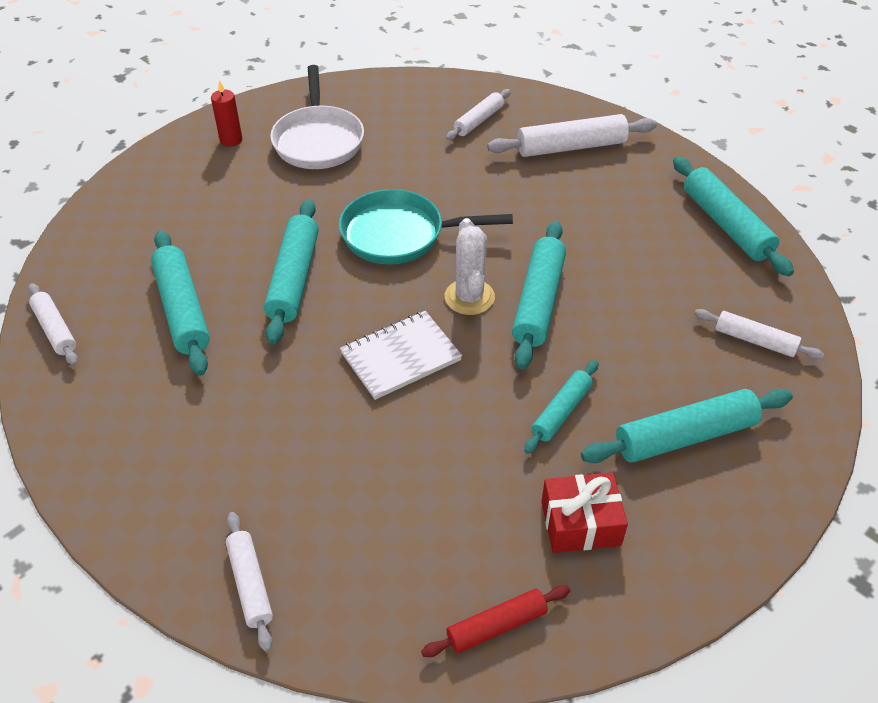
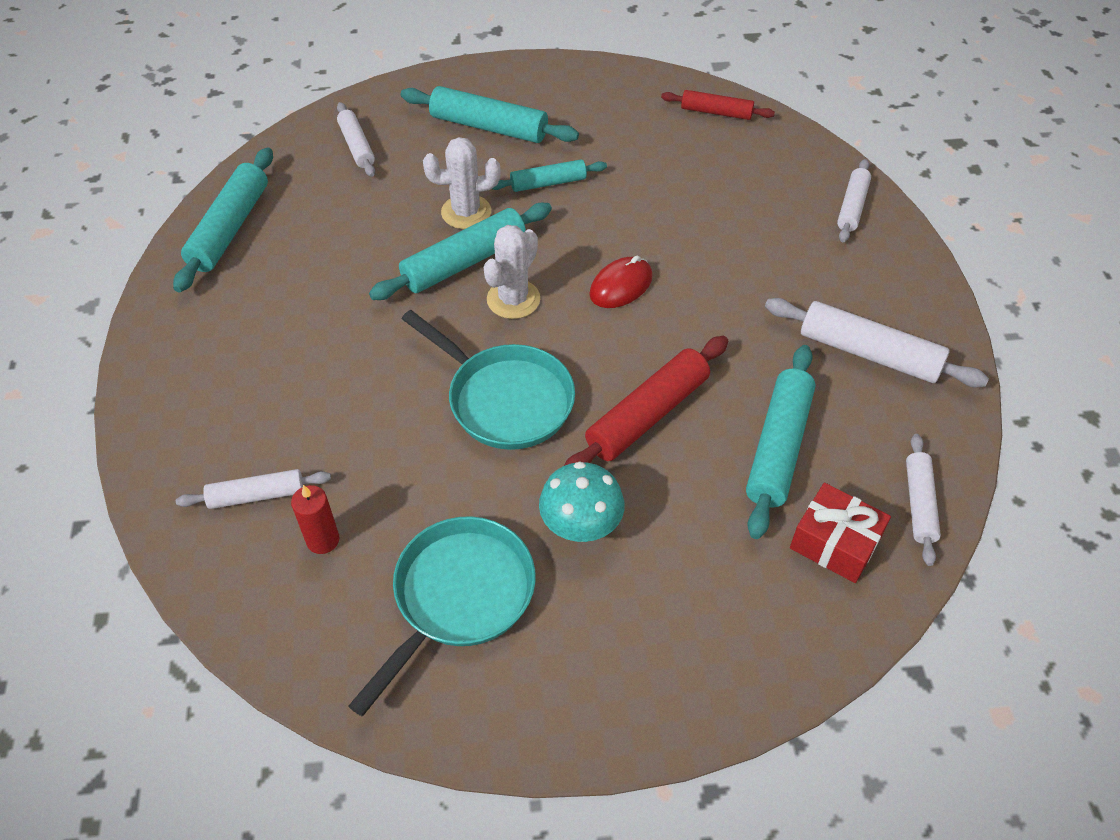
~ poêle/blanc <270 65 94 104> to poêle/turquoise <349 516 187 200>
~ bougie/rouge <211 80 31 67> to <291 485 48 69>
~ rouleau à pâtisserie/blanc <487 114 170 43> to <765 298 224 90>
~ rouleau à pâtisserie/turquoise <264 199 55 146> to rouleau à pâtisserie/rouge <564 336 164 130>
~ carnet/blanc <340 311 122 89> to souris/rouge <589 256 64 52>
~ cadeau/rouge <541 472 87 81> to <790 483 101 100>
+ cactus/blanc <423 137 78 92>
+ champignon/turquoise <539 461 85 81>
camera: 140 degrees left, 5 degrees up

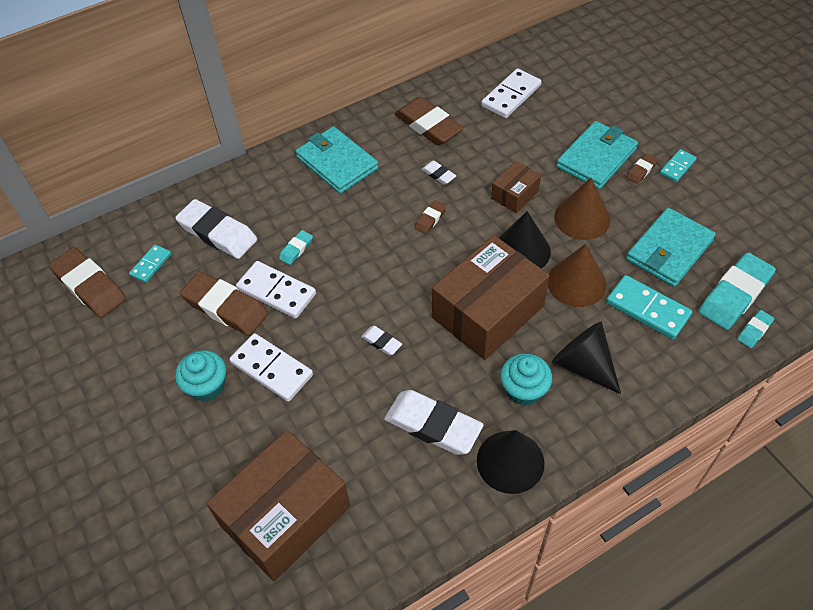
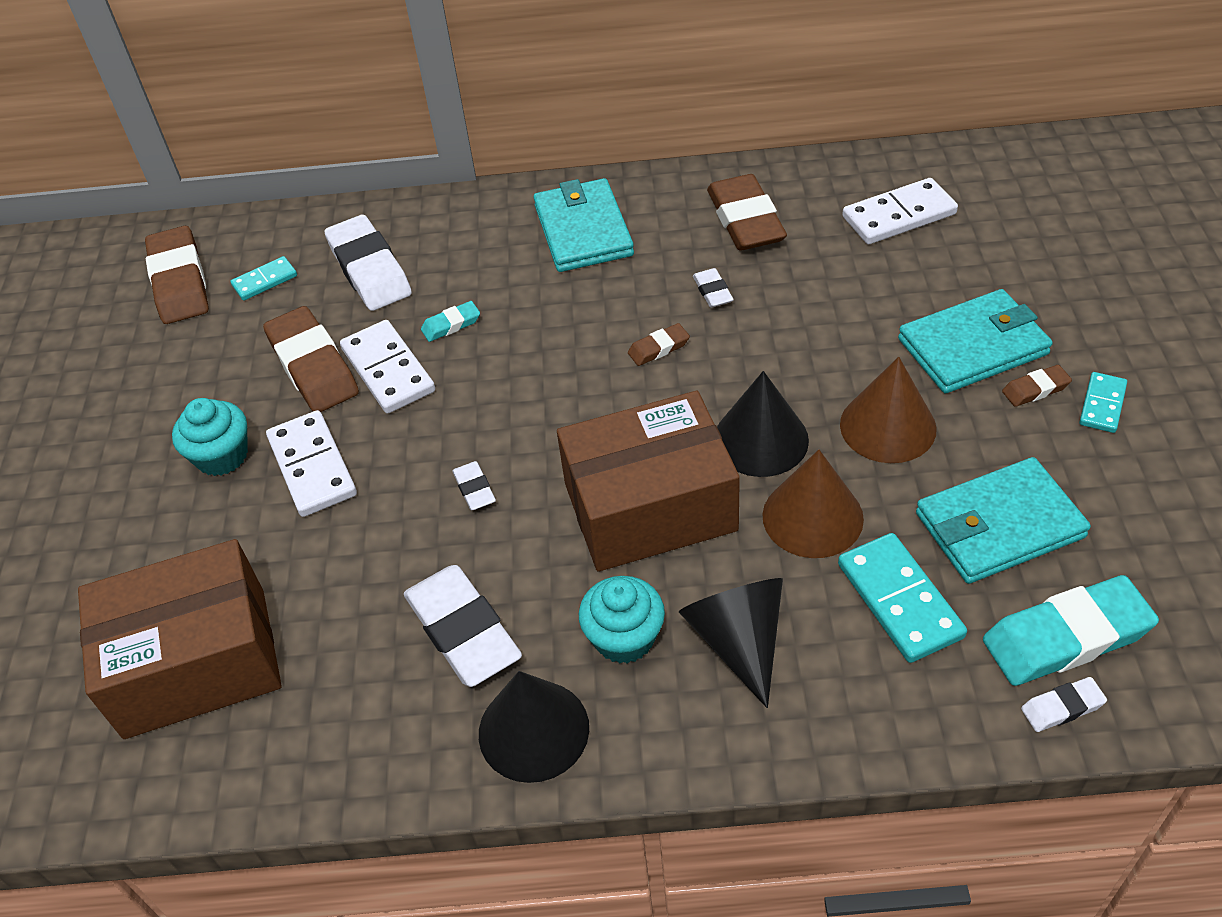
~ domino/turquoise <660 149 37 33> = <1079 372 48 61> 45 degrees counterclockwise
- boîte/marron <491 161 50 52>
~ gomme/turquoise <737 310 37 38> to gomme/blanc <1021 677 86 55>
camera: 30 degrees right, 5 degrees down

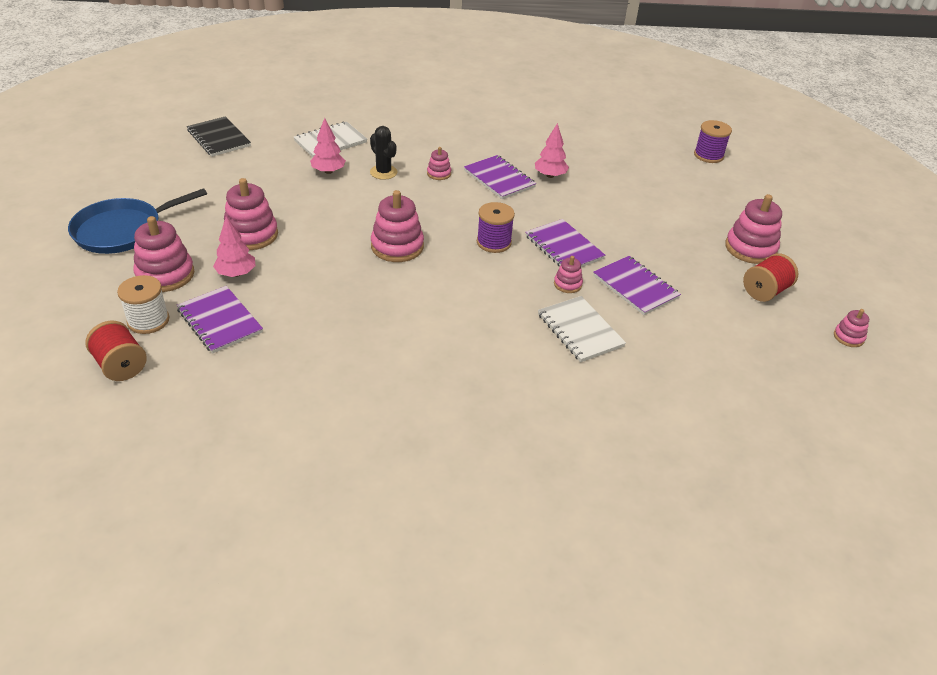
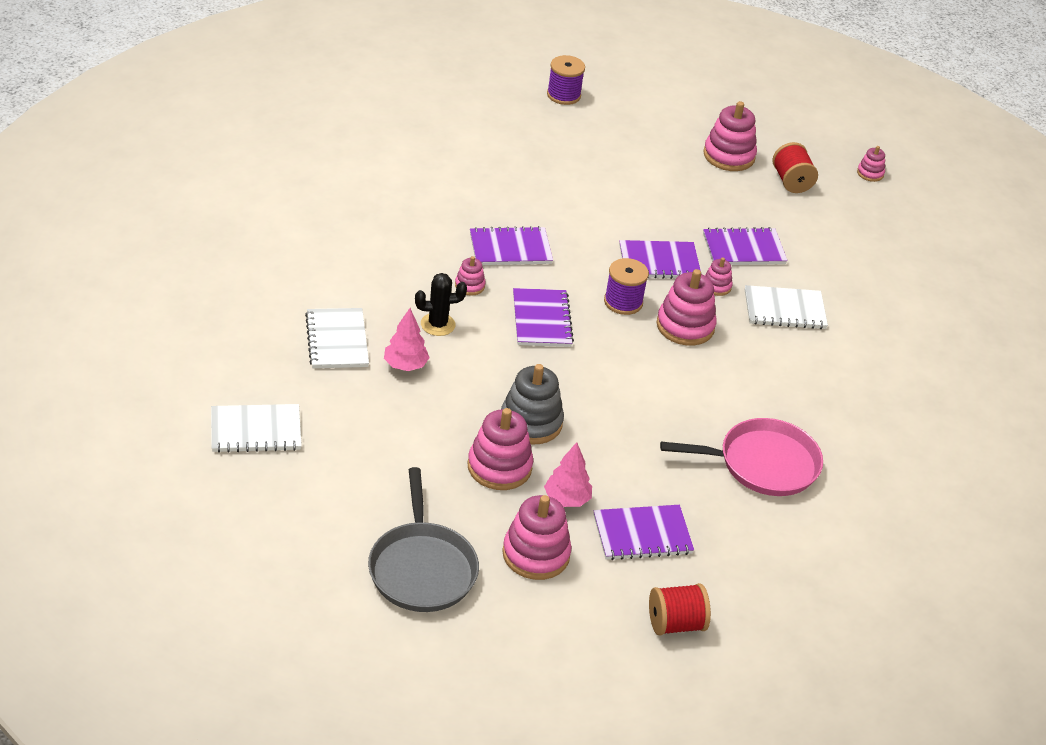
~ carnet/noir <187 116 64 41> to carnet/blanc <211 404 91 49>
- arbre/rose <535 123 34 55>
~ poêle/bleu <68 188 139 66> to poêle/gris <368 467 111 145>
~ jouet à empiler/rose <371 190 53 72> to <656 269 61 77>
- bobine/blanc <117 275 52 59>
+ carnet/violet <513 288 61 59>
+ jouet à empiler/gris <501 364 63 80>
+ poêle/rose <660 418 163 78>
camera: 65 degrees left, 0 degrees up

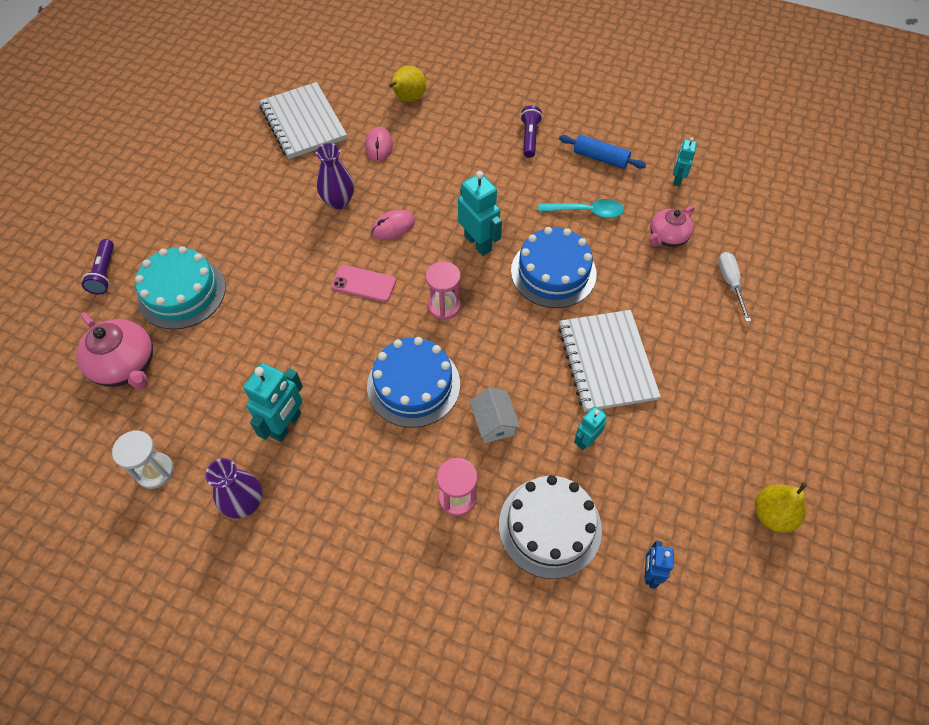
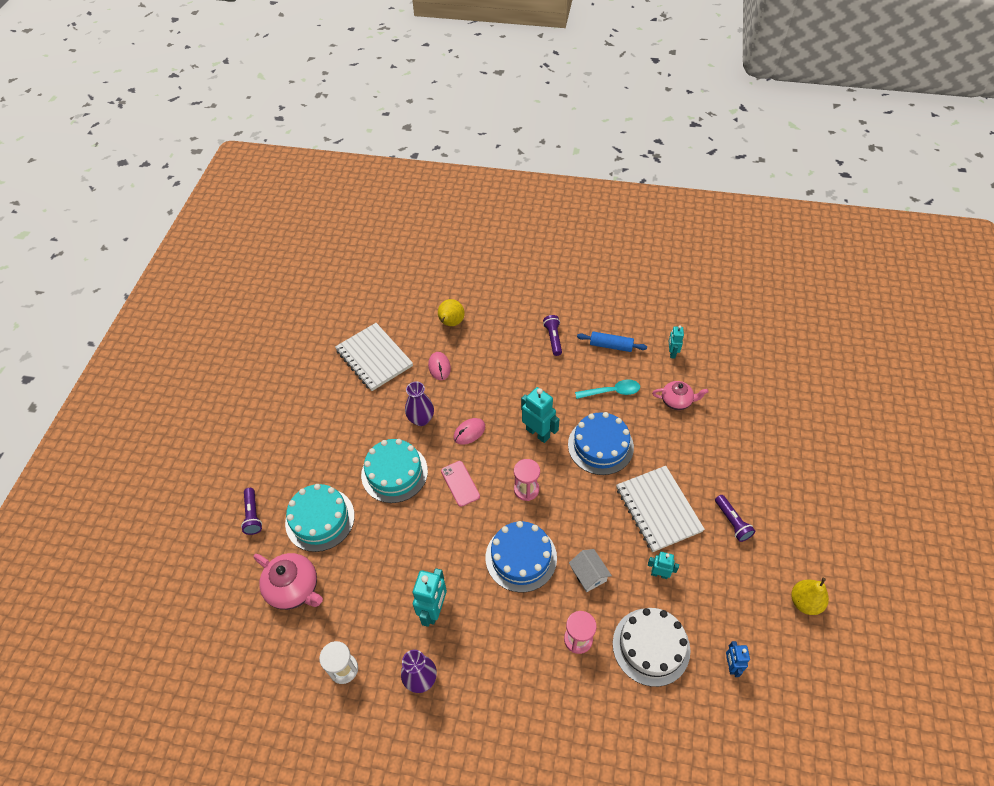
~ théière/rose <650 206 45 41> = <652 381 56 29> 120 degrees counterclockwise
- tournevis/blanc <718 252 33 70>
~ téléphone/rose <331 265 65 37> = <441 461 39 46> 60 degrees clockwise
~ robot/turquoise <574 406 33 44> = <648 552 31 27> 75 degrees clockwise
+ gâteau/turquoise <361 439 67 64>
+ lampe de poche/violet <715 495 40 47>
camera: 10 degrees left, 5 degrees down

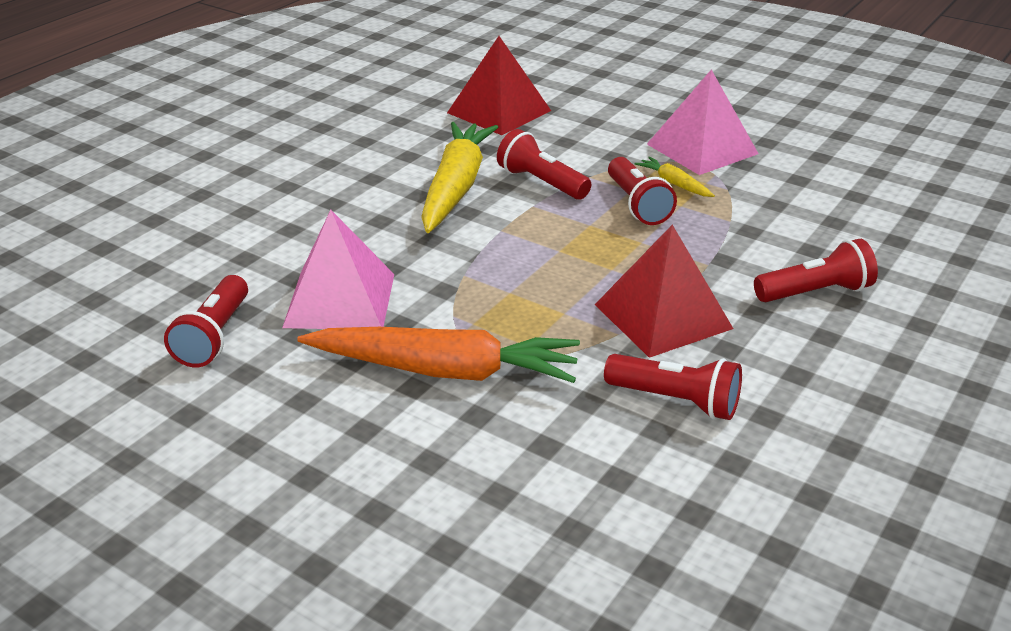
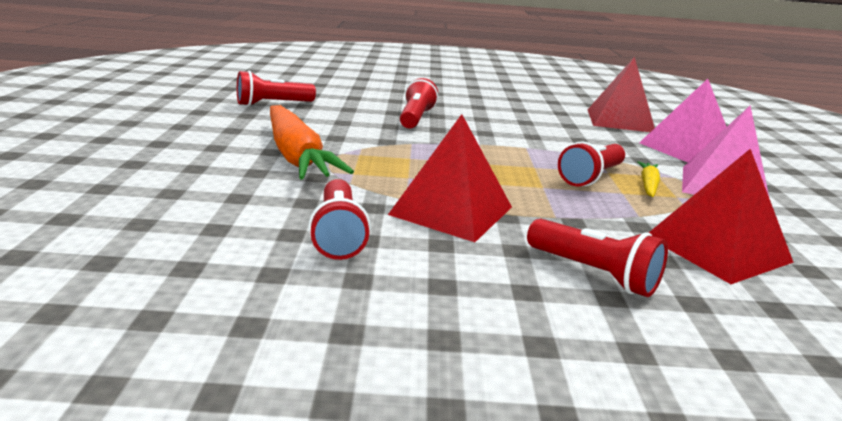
- carotte/jaune <421 122 77 111>
~ lampe de poche/rouge <497 129 94 71> to <400 78 38 51>
~ pyramide/rose <282 210 112 119> to <639 79 87 83>
+ pyramide/rouge <649 149 145 135>
camera: 55 degrees right, 10 degrees down

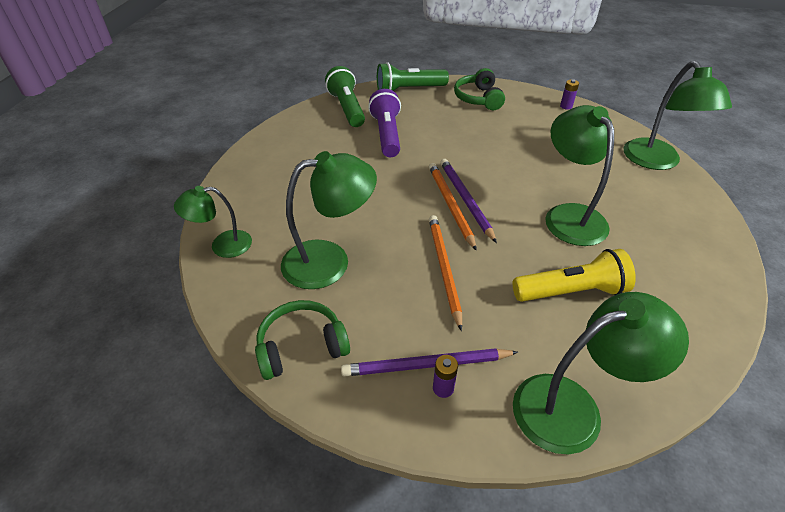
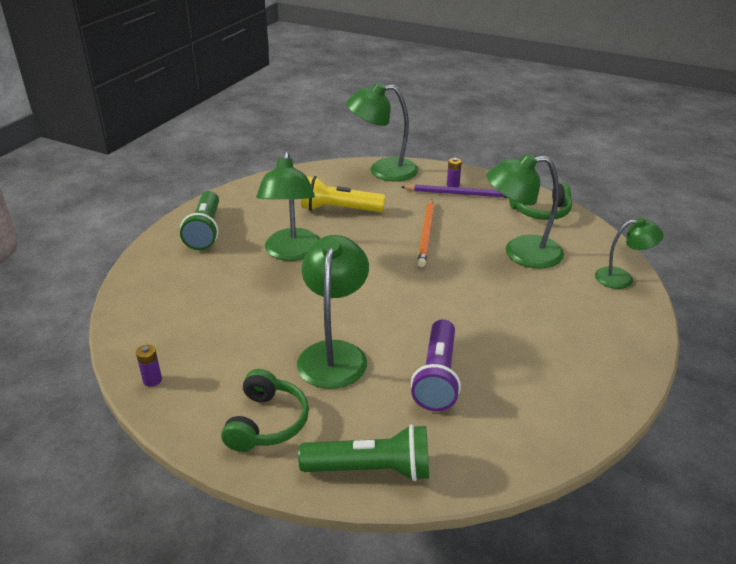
~ lampe/vert <623 61 109 109> to <297 235 72 154>
~ lampe de poche/vert <325 66 40 61> to <180 191 39 59>
- crayon/violet <440 159 57 84>
- crayon/orange <429 163 48 88>
camera: 165 degrees left, 10 degrees down

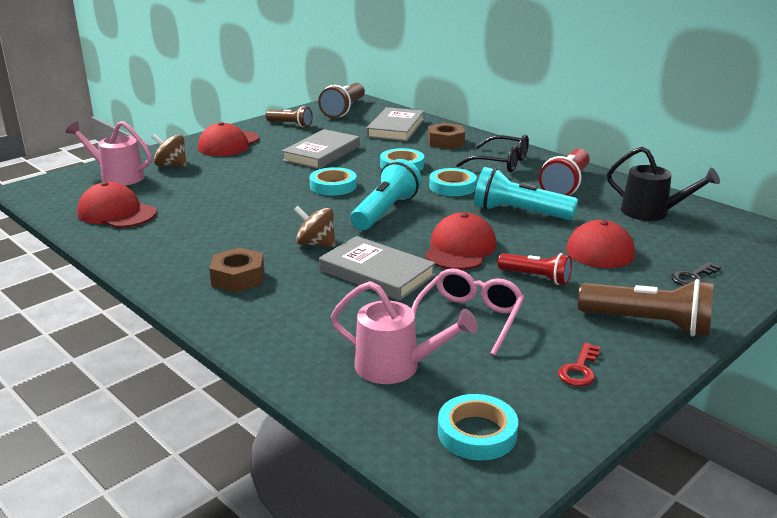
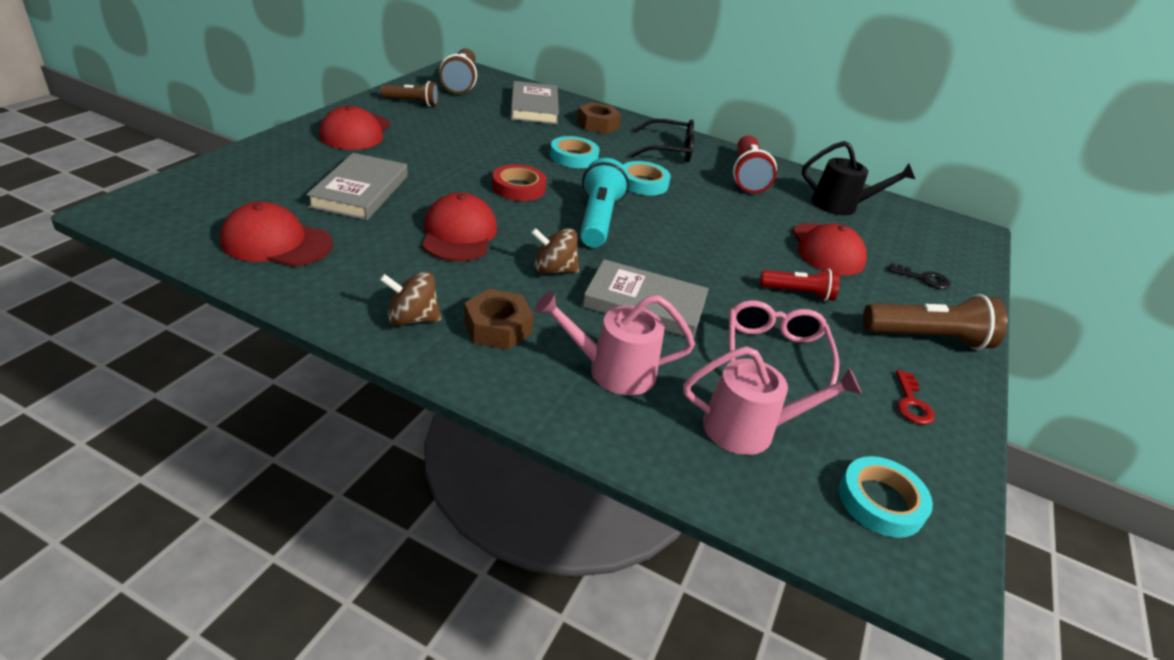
~ arrosoir/rose <65 121 87 65> to <534 291 161 104>
~ livre/gris <282 129 78 40> to <306 153 102 67>
~ toupie/marron <151 134 36 32> to <380 271 61 55>
~ ruban adhésif/turquoise <309 167 48 29> to ruban adhésif/rouge <492 164 55 37>
- lampe de poche/turquoise <474 167 104 53>
~ casquette/rouge <425 212 71 58> to <422 192 75 69>
~ clé/noir <671 262 50 24> = <889 263 62 26> 105 degrees counterclockwise
camera: 25 degrees left, 10 degrees up

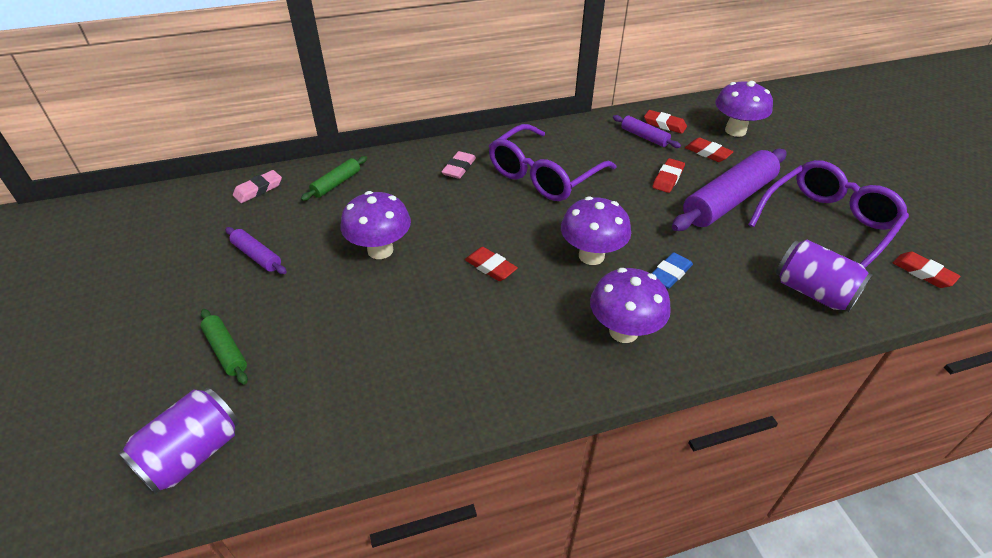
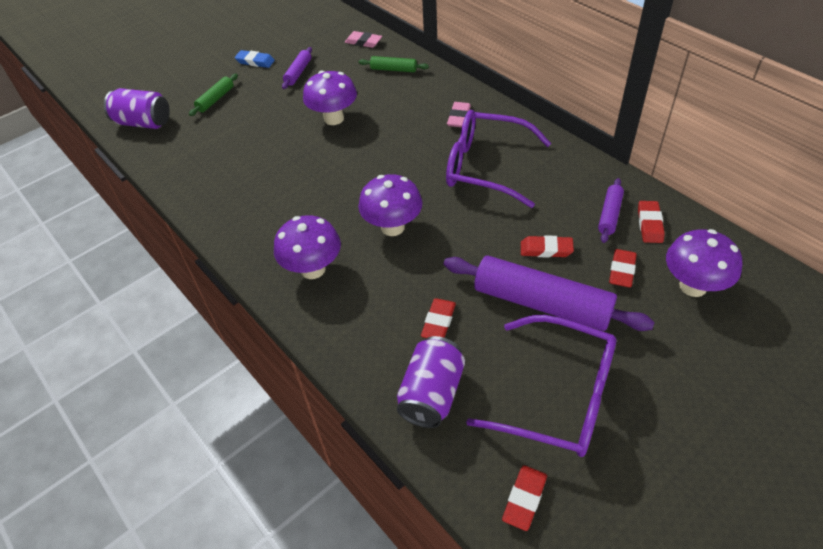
~ gomme/rose <441 151 35 28> = <447 102 24 26> 75 degrees counterclockwise
~ gomme/rouge <465 247 53 34> to <421 299 35 39>
~ gomme/bleu <652 252 41 37> to <235 50 40 18>
camera: 70 degrees right, 5 degrees up

